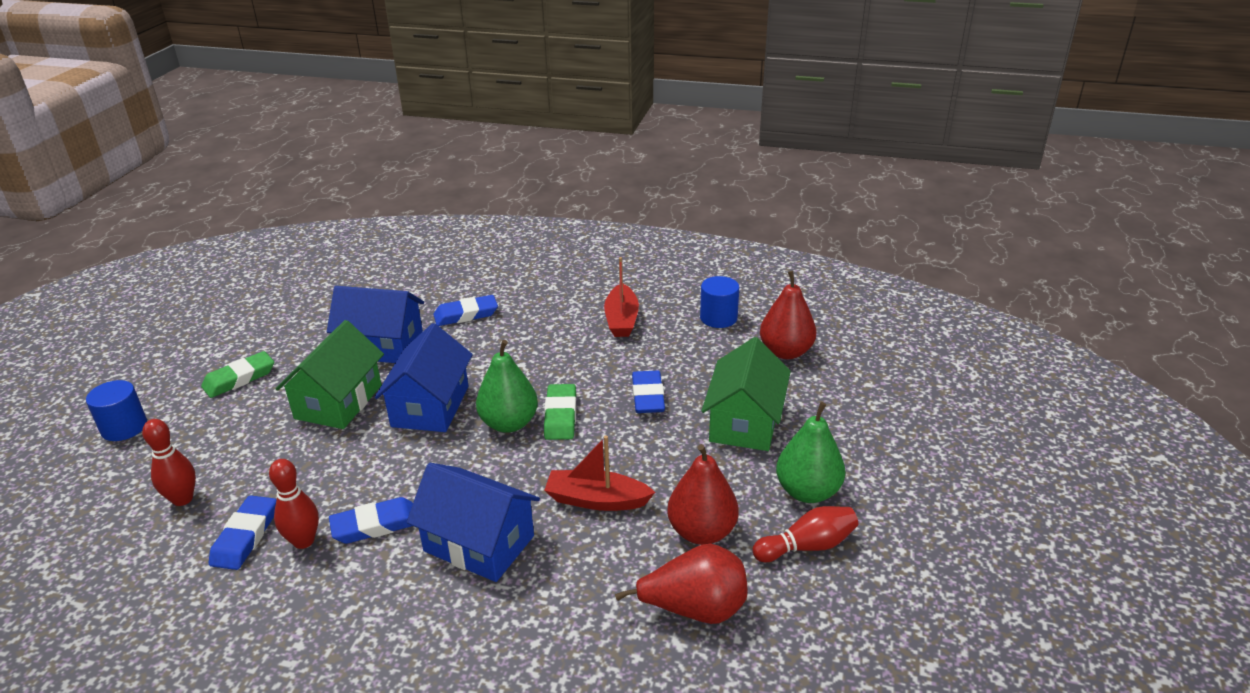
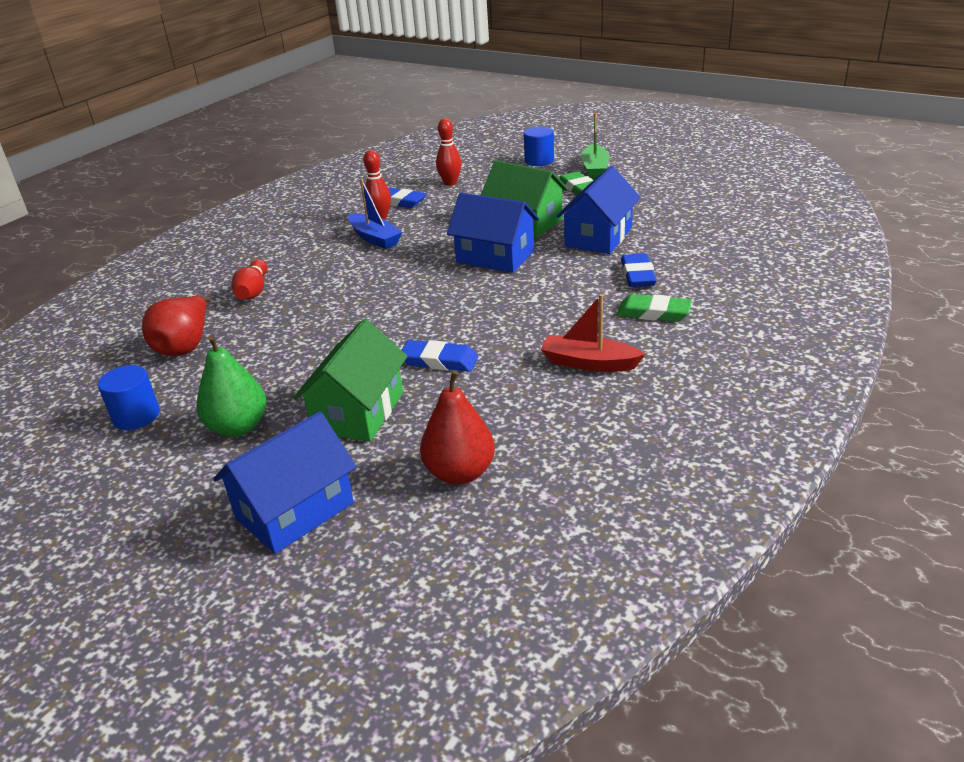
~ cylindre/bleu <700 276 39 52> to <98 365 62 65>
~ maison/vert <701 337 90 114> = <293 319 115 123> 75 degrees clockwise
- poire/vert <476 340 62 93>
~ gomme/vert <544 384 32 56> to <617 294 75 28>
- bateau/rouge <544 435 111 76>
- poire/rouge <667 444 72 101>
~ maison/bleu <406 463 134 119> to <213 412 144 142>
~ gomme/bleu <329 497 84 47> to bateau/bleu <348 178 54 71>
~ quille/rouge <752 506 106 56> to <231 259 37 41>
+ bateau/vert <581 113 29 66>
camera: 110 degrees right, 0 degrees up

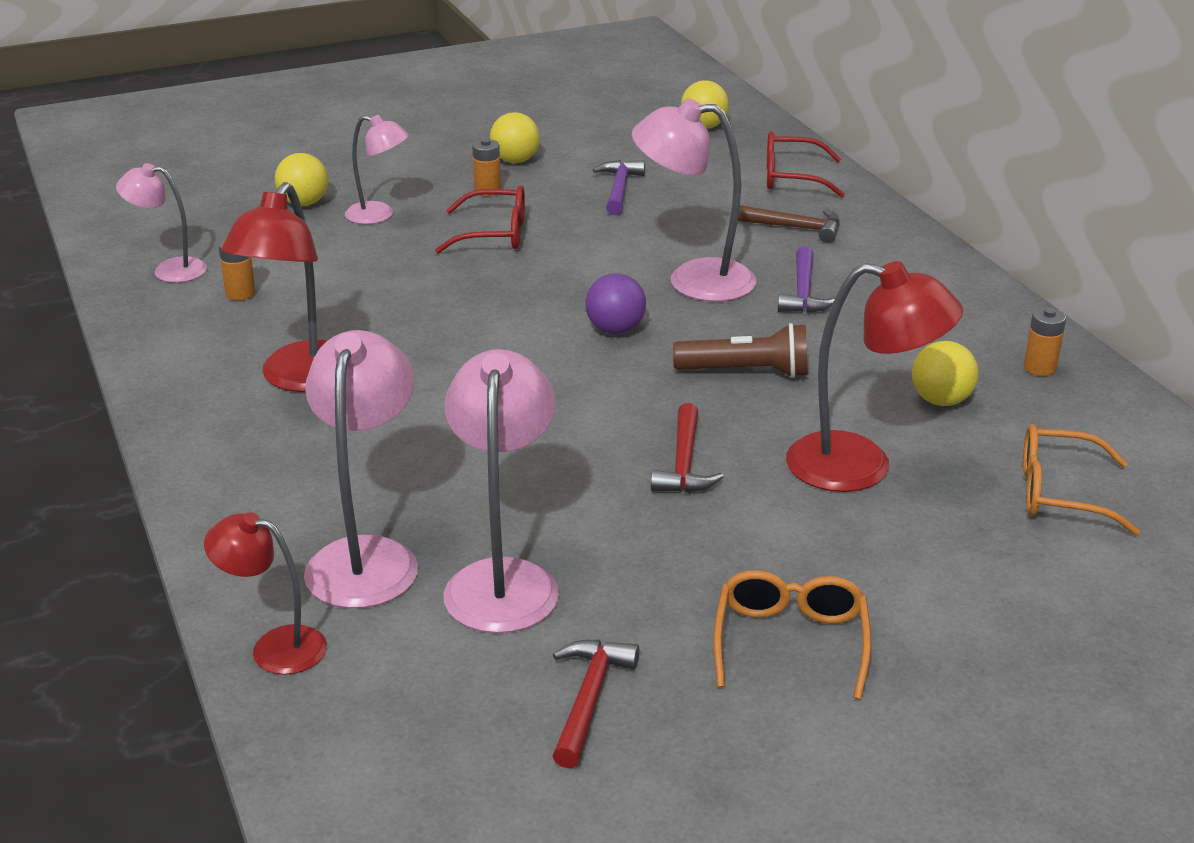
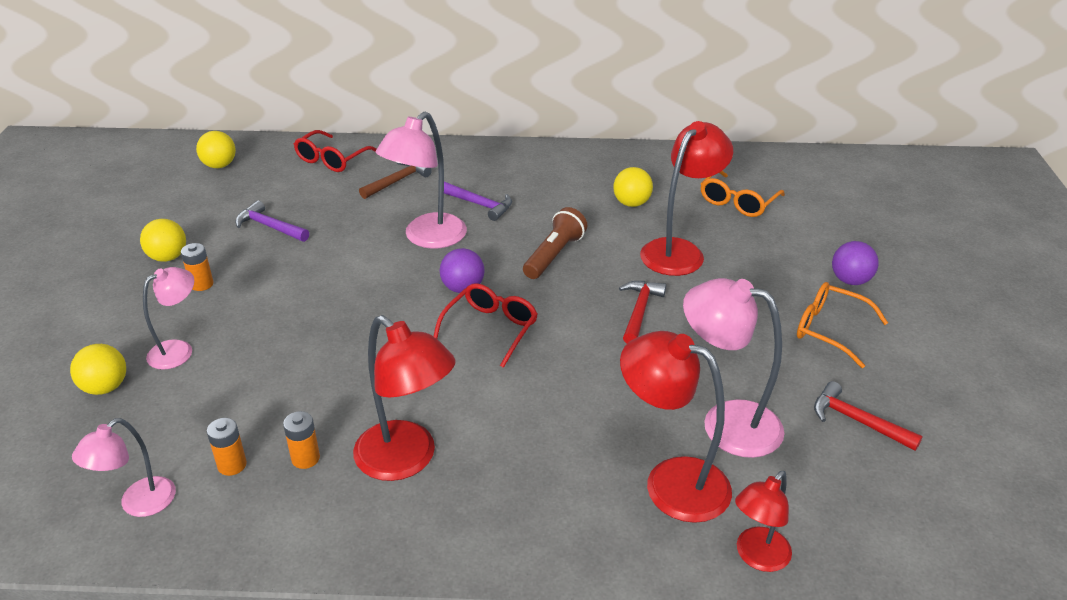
~ lunettes/rouge <435 185 90 69> to <433 283 105 85>
~ pile/orange <1024 307 42 69> to <283 411 37 58>
~ lampe/rose <304 330 114 278> to lampe/rouge <620 331 112 192>
~ marteau/rouge <651 403 73 90> = <619 281 47 62> 105 degrees counterclockwise
+ balle/violet <832 241 47 44>
camera: 65 degrees left, 5 degrees up

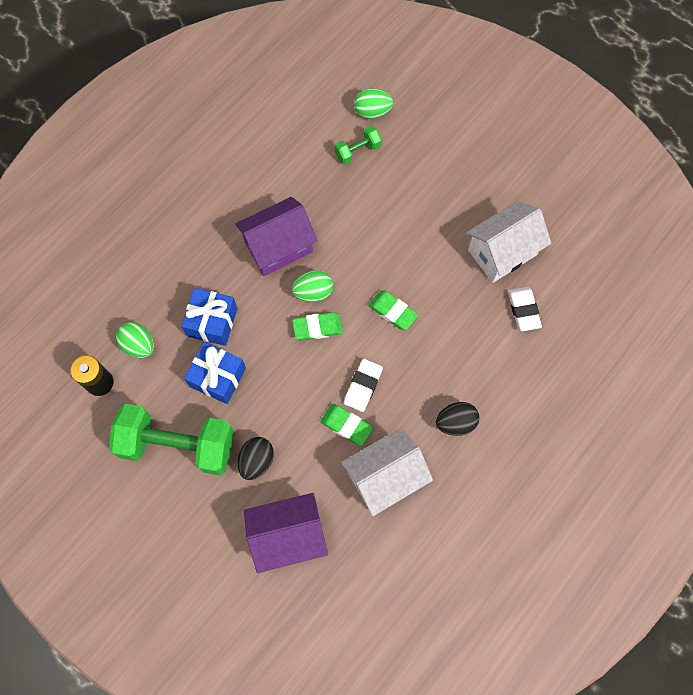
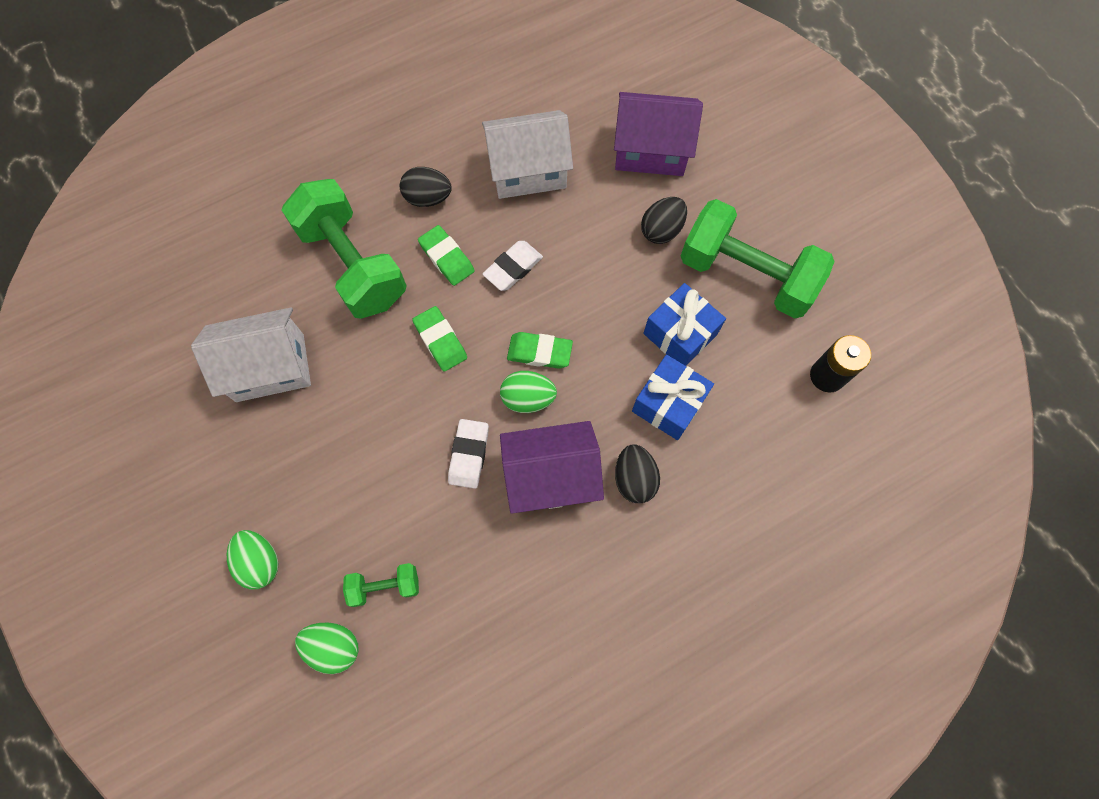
~ gomme/blanc <508 287 34 44> to <448 419 41 70>
~ œuf/vert <116 322 38 36> to <227 530 52 60>
~ gomme/vert <320 404 53 42> to <418 225 57 61>
+ haltère/vert <281 179 126 140>
+ œuf/noir <615 444 45 59>
camera: 160 degrees left, 0 degrees up

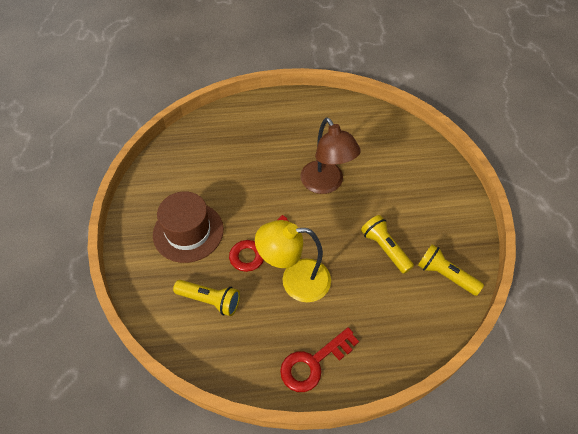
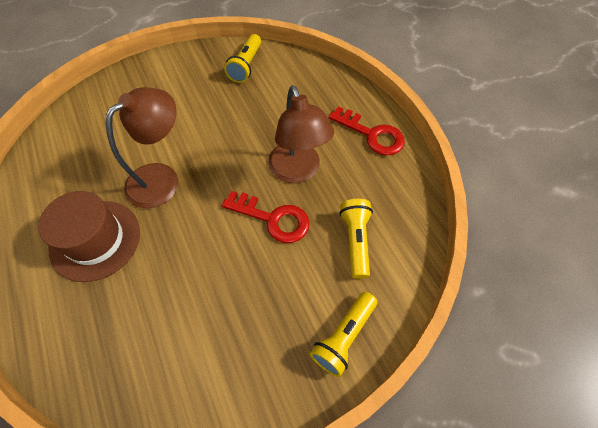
~ chapeau/marron <153 191 71 72> to <38 191 102 91>
~ lampe de poche/jaune <361 215 53 59> to <310 292 67 85>
~ lampe/jaune <255 220 76 82> to lampe/marron <268 85 66 98>
camera: 110 degrees left, 5 degrees up

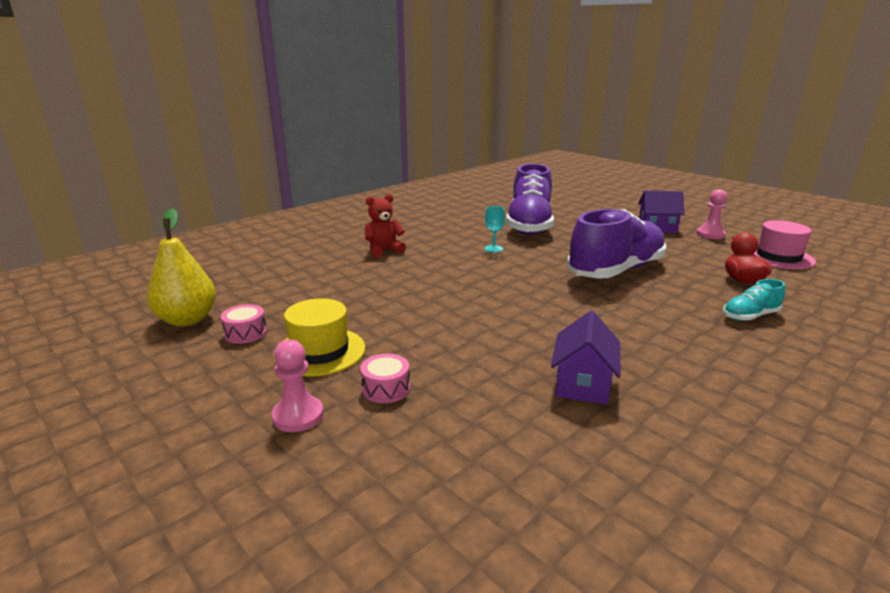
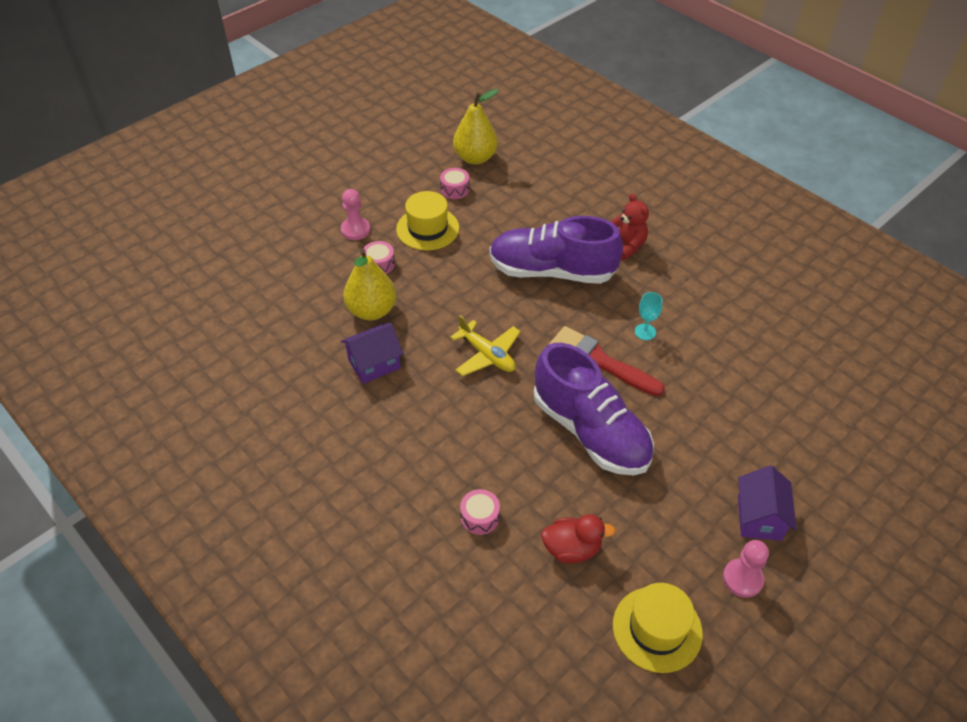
~ chaussure/violet <506 164 48 71> to <490 216 133 68>
~ chapeau/rose <754 220 62 50> to chapeau/jaune <613 583 90 90>
~ chaussure/turquoise <723 279 62 42> to tambour/rose <460 489 40 46>
~ maison/violet <551 311 69 94> = <341 323 62 61> 45 degrees counterclockwise
+ poire/jaune <343 248 53 72>
+ avion/jaune <450 315 70 61>
+ pinceau/rouge <549 326 116 70>
camera: 90 degrees right, 25 degrees up

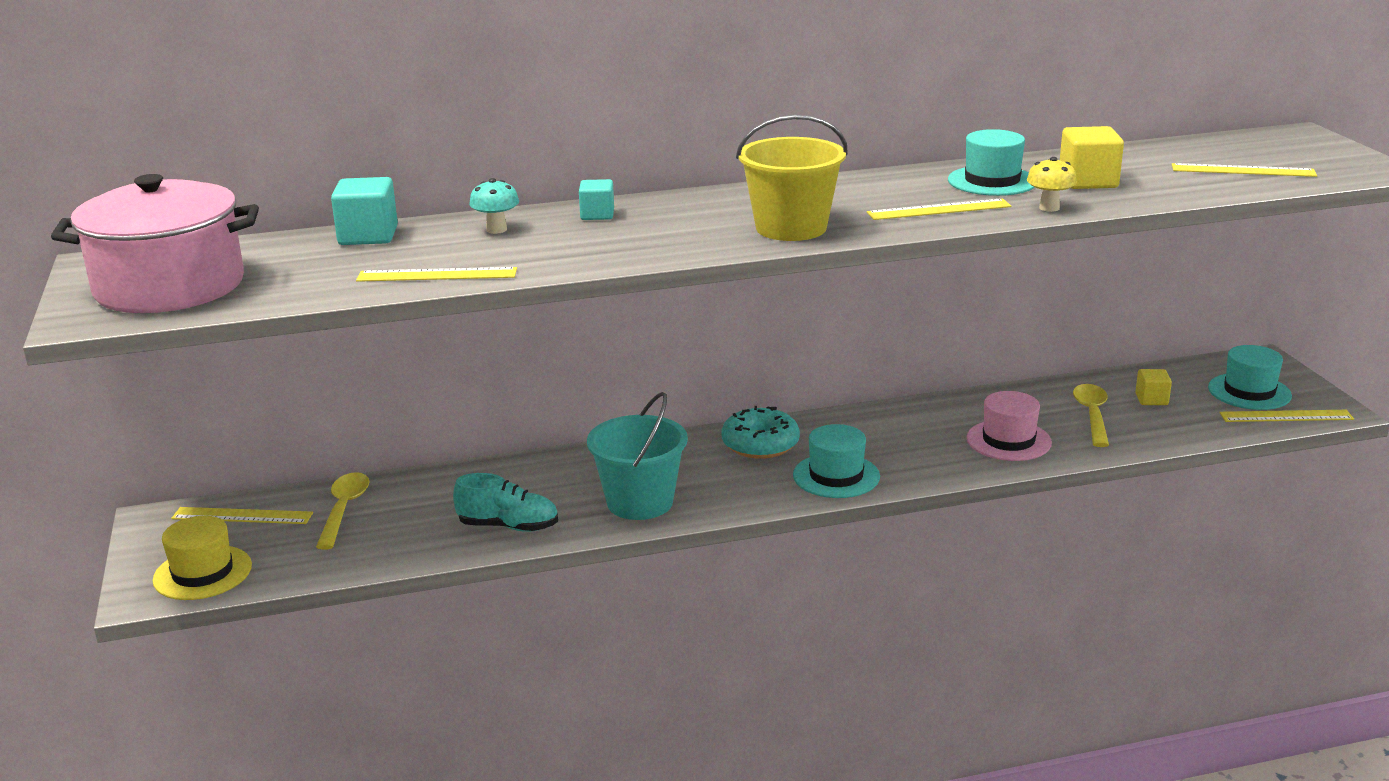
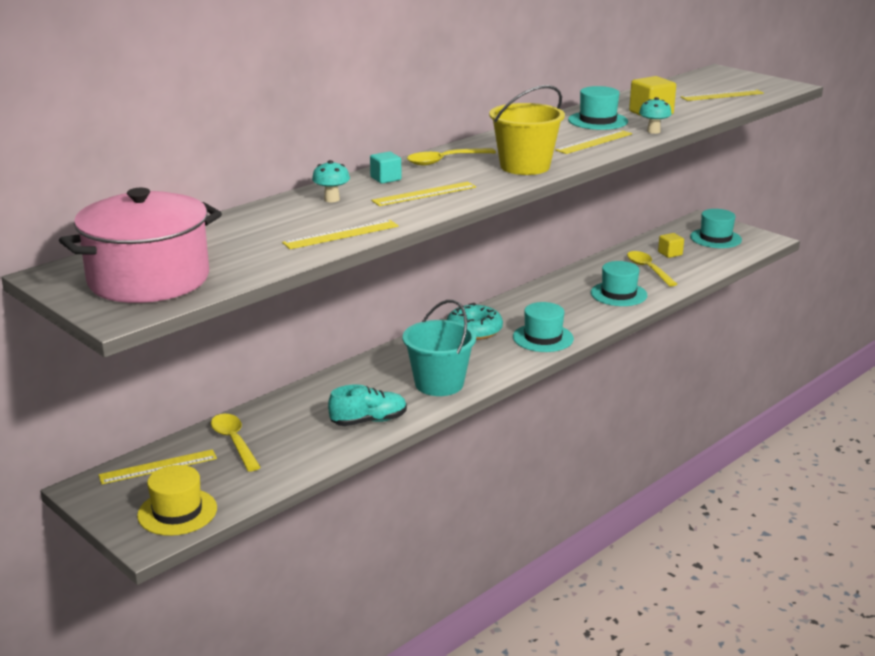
~ champignon/jaune <1027 157 50 55> to champignon/turquoise <639 97 33 37>
- cube/turquoise <331 177 67 68>
~ chapeau/rose <966 391 86 70> to chapeau/turquoise <591 261 56 45>
~ règle/jaune <1219 410 135 12> to <371 182 105 24>
+ cuillère/jaune <407 148 89 17>
camera: 30 degrees left, 0 degrees up

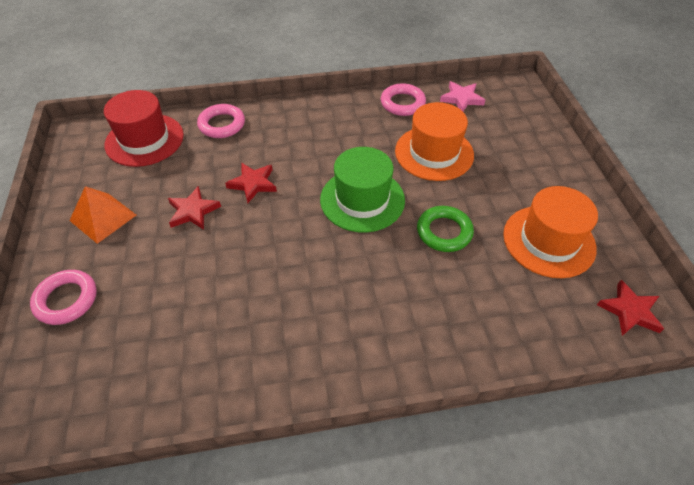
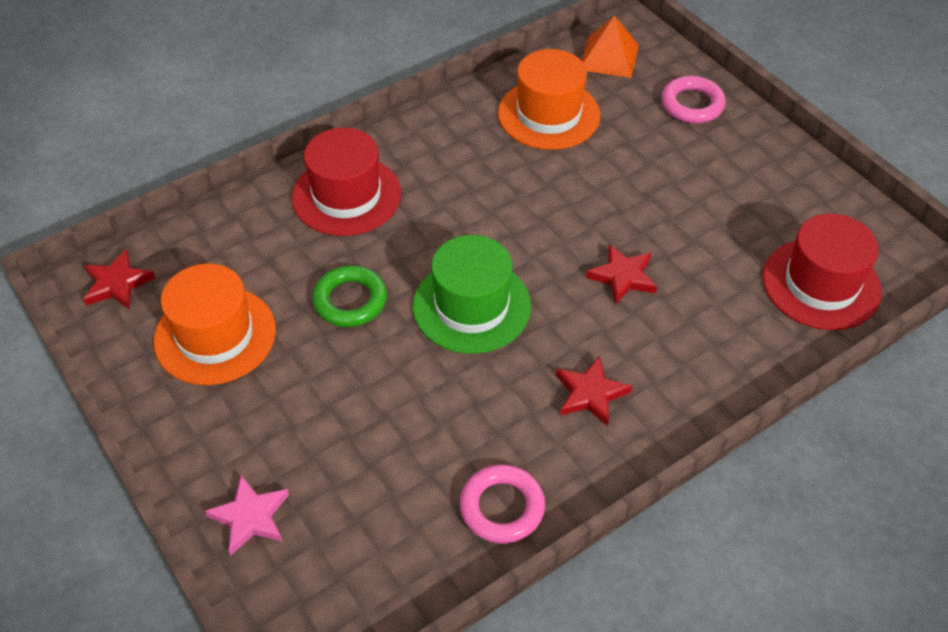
~ étoile/rose <440 81 45 30> to <205 475 84 80>
~ chapeau/orange <395 102 79 79> to <498 49 102 101>
- anneau/rose <197 104 48 34>
~ pyramide/orange <69 186 67 58> to <582 15 57 63>
~ étoile/rouge <168 186 53 44> to <556 356 76 70>
+ chapeau/rouge <292 128 109 108>
camera: 155 degrees right, 0 degrees up

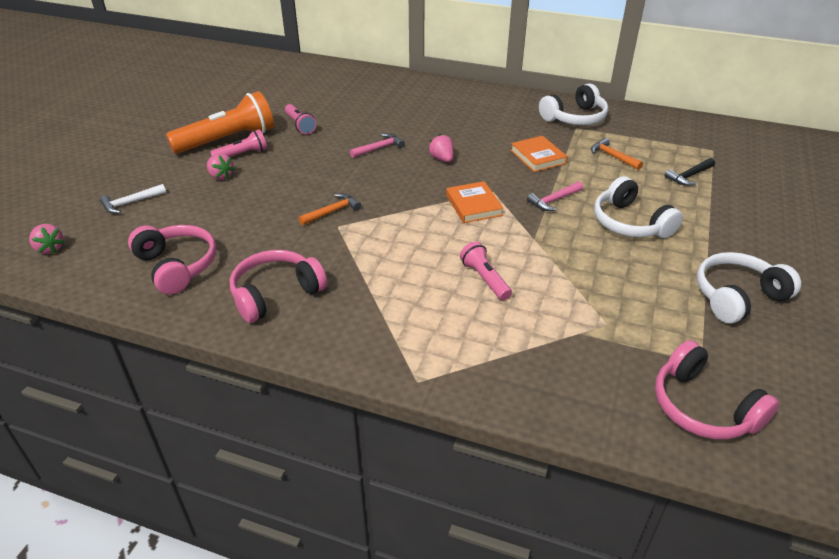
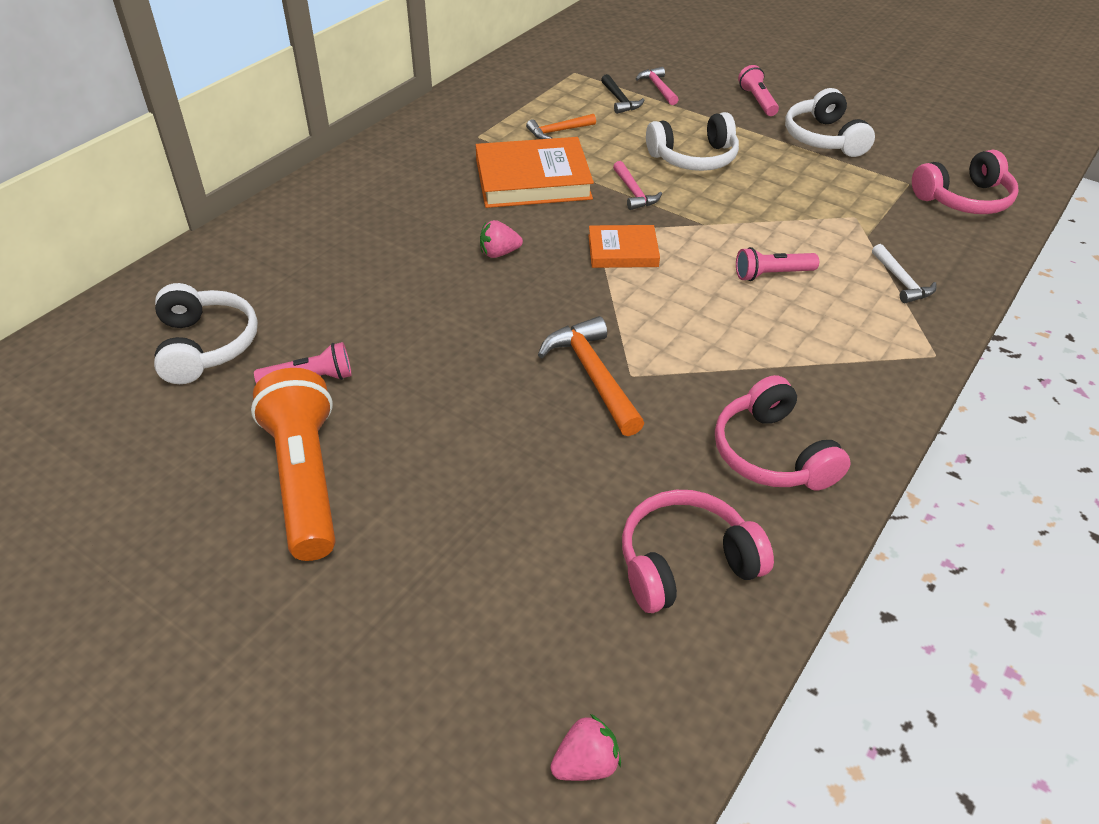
~ casque audio/blanc <539 83 69 42> to <154 283 104 101>
~ lampe de poche/rose <210 129 57 28> to <738 65 41 51>
~ marteau/rose <350 133 55 25> to <636 67 43 38>
~ livre/orange <510 136 58 36> = <476 137 118 71> x1.75
- fraise/rose <207 153 28 27>
~ marteau/blanc <100 184 66 30> to <872 244 65 59>
~ marteau/orange <298 193 63 33> = <538 316 106 120> x1.64
camera: 75 degrees left, 5 degrees up

